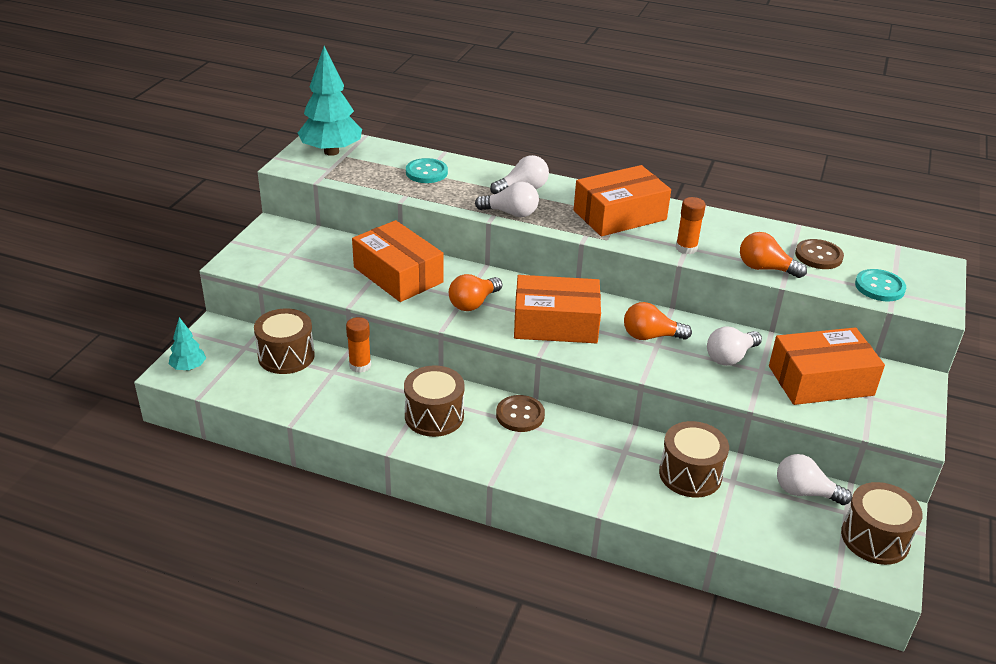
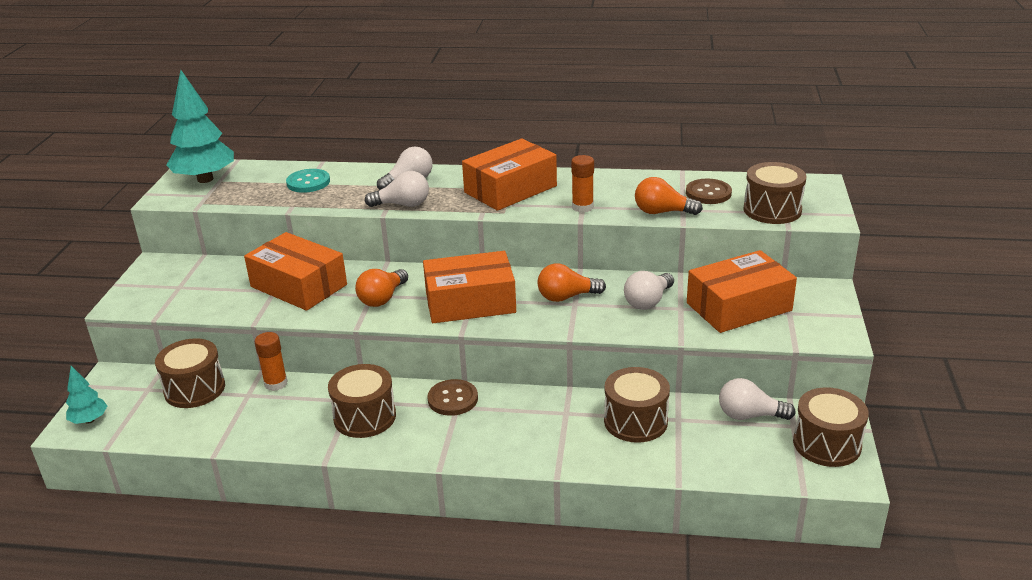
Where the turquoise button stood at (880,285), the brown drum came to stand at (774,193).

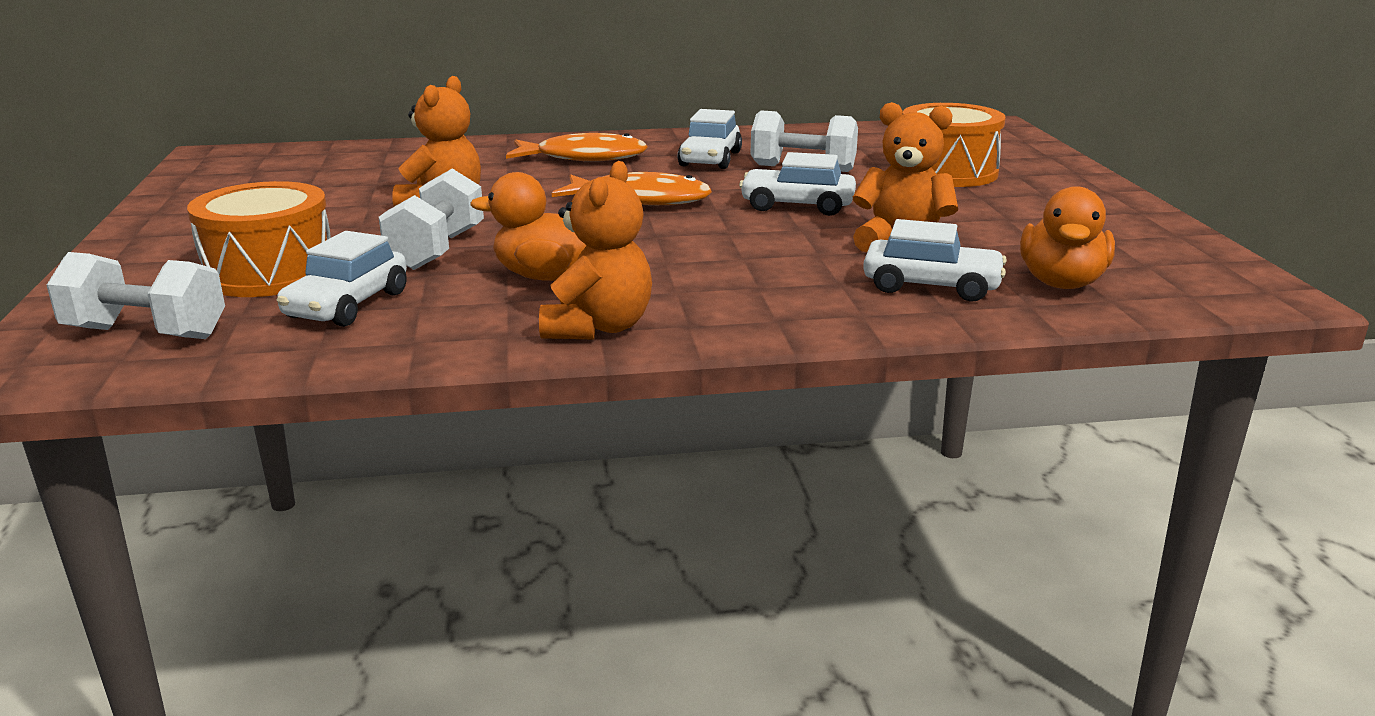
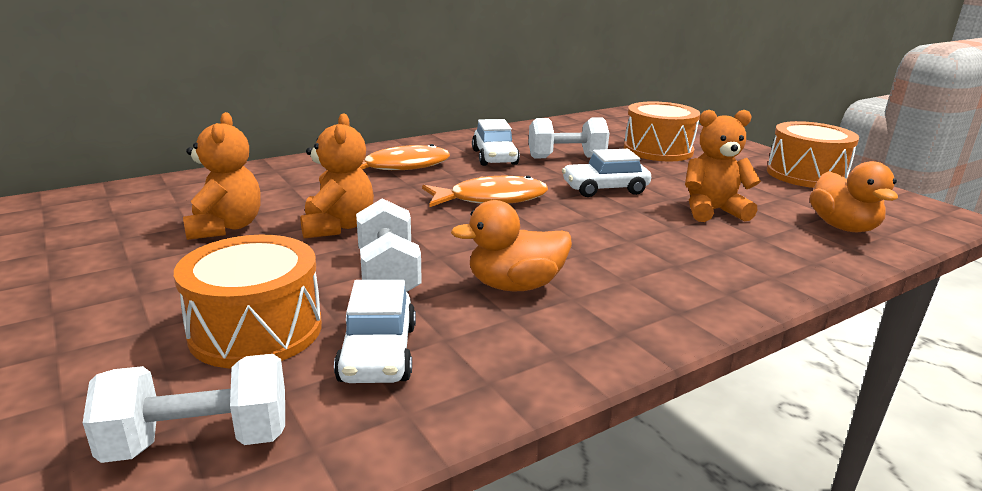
The orange teddy bear ended up elsewhere, having gone from (595,250) to (222,176). The second view lost the white car at (935,260). The second view gained the orange drum at (813,154).

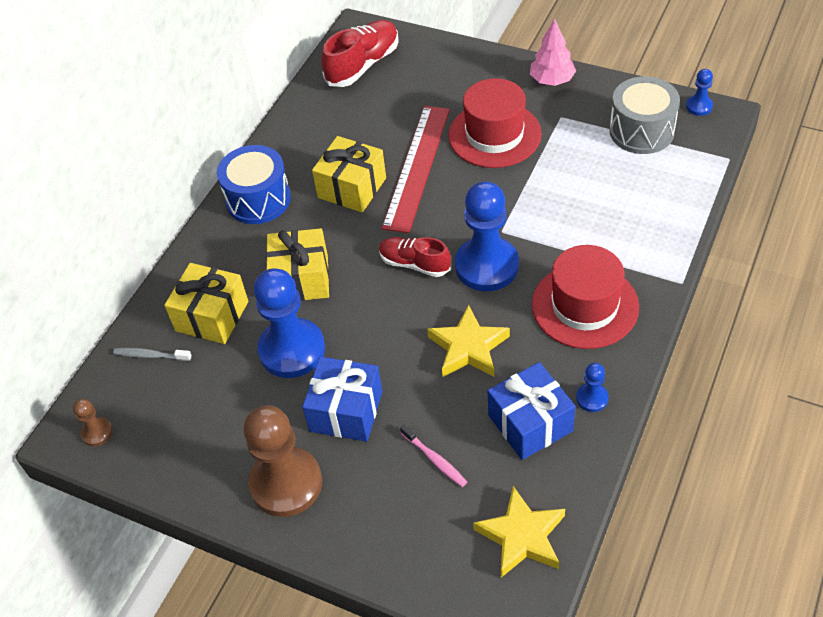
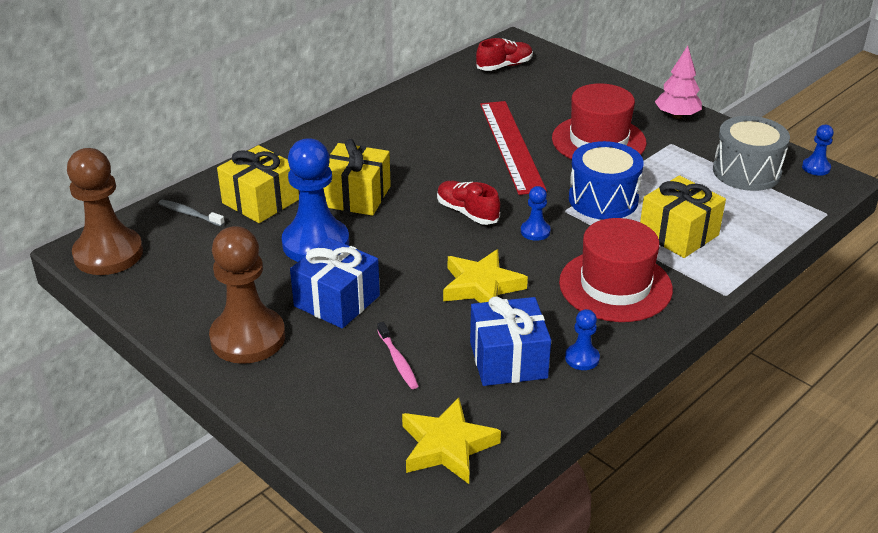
The size of the brown pawn at (93,422) changed by a factor of 2.22. The blue drum ended up elsewhere, having gone from (254,184) to (606,180). The yellow gift ended up elsewhere, having gone from (349,174) to (683,216). The size of the red shoe at (360,53) changed by a factor of 0.66. The red ruler at (416,169) ended up facing another way, 45 degrees counterclockwise from before. The size of the blue pawn at (487,236) changed by a factor of 0.45.

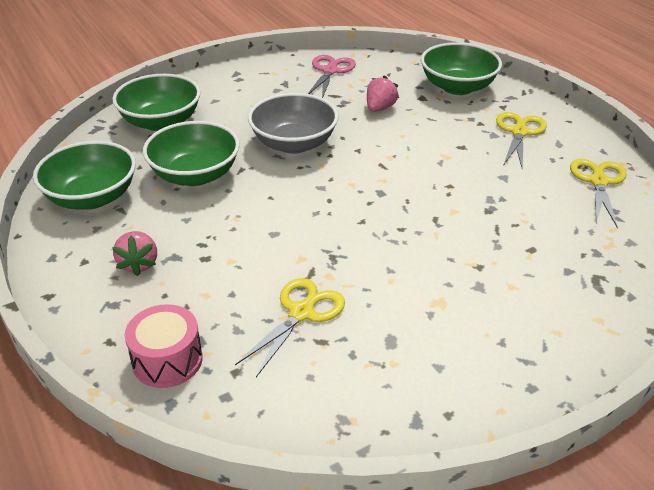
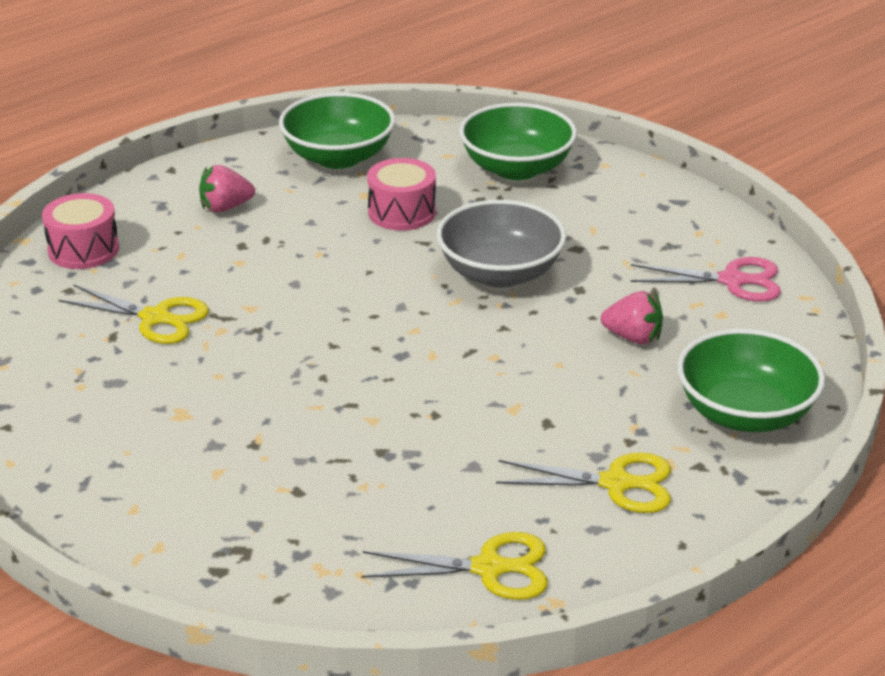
Where the green bowl stood at (191,153), the pink drum came to stand at (401,194).

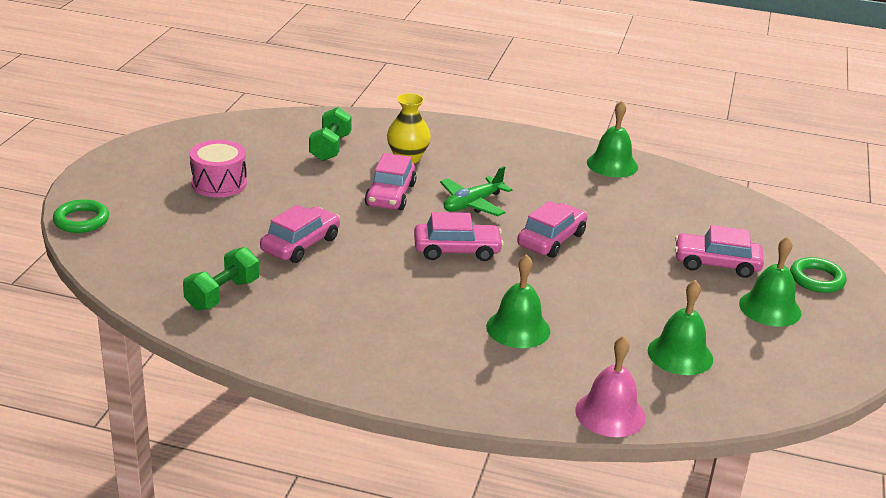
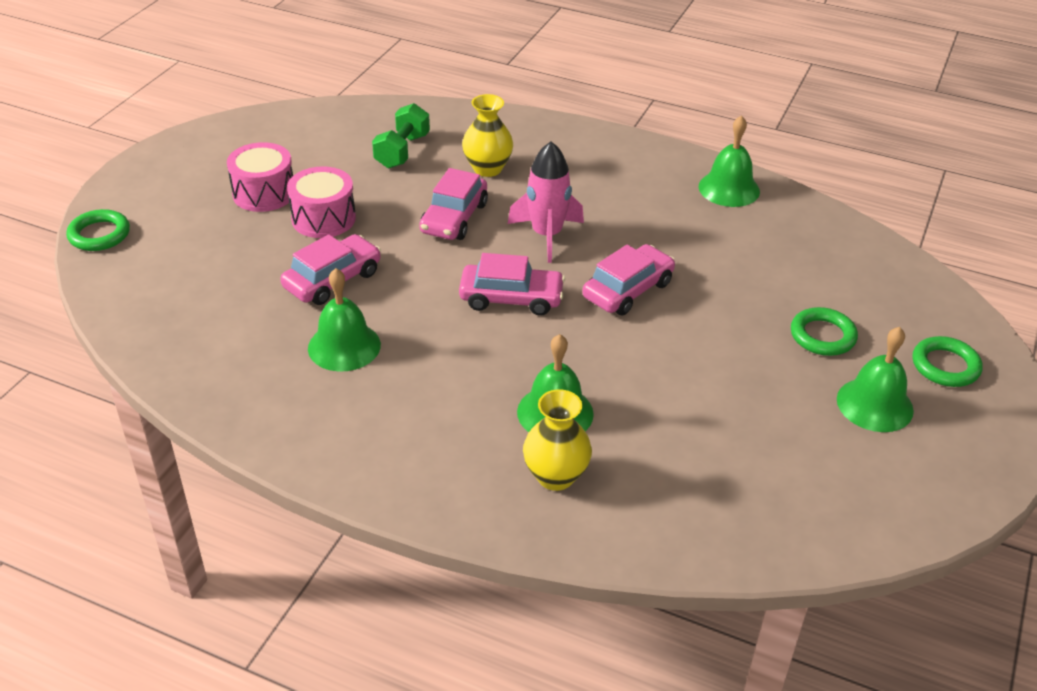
The second view lost the green dumbbell at (221,278). Where the green plane stood at (476,191), the pink rocket came to stand at (546,202). The second view lost the pink bell at (610,386). The green bell ended up elsewhere, having gone from (680,327) to (344,319). Where the pink car stood at (719,251), the green ring came to stand at (824,331). The second view gained the pink drum at (321,202). The second view gained the yellow vase at (557,440).

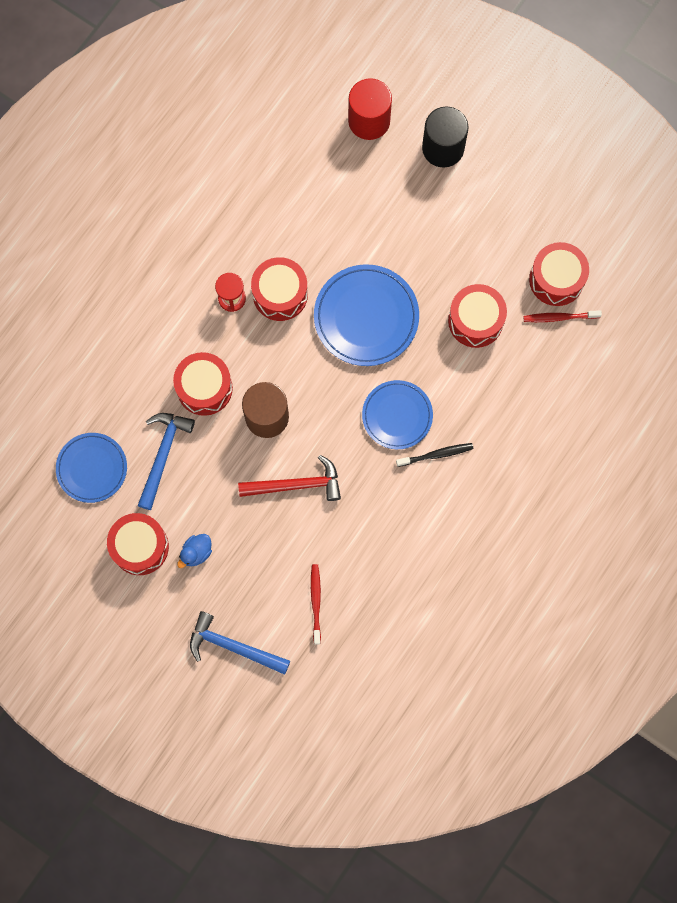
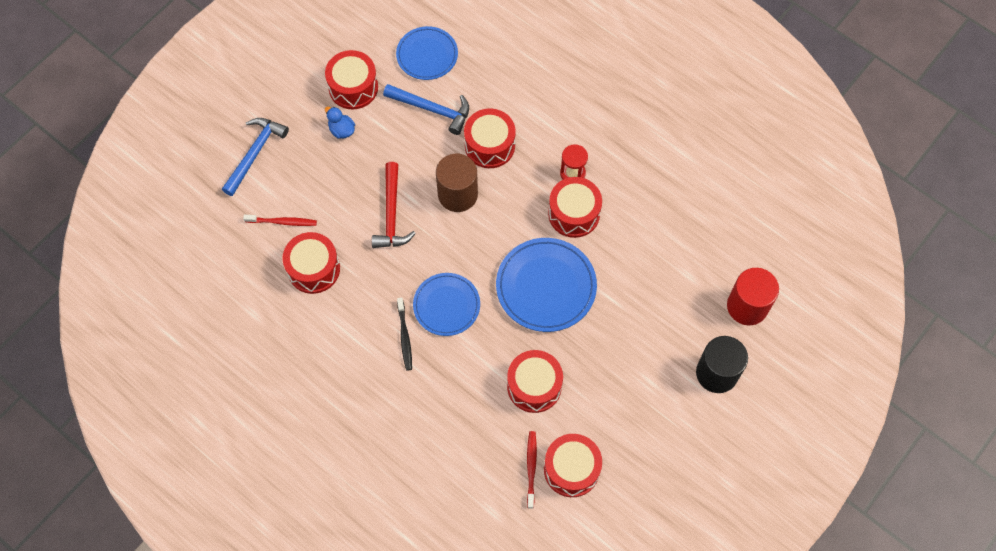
The second view gained the red drum at (311,263).

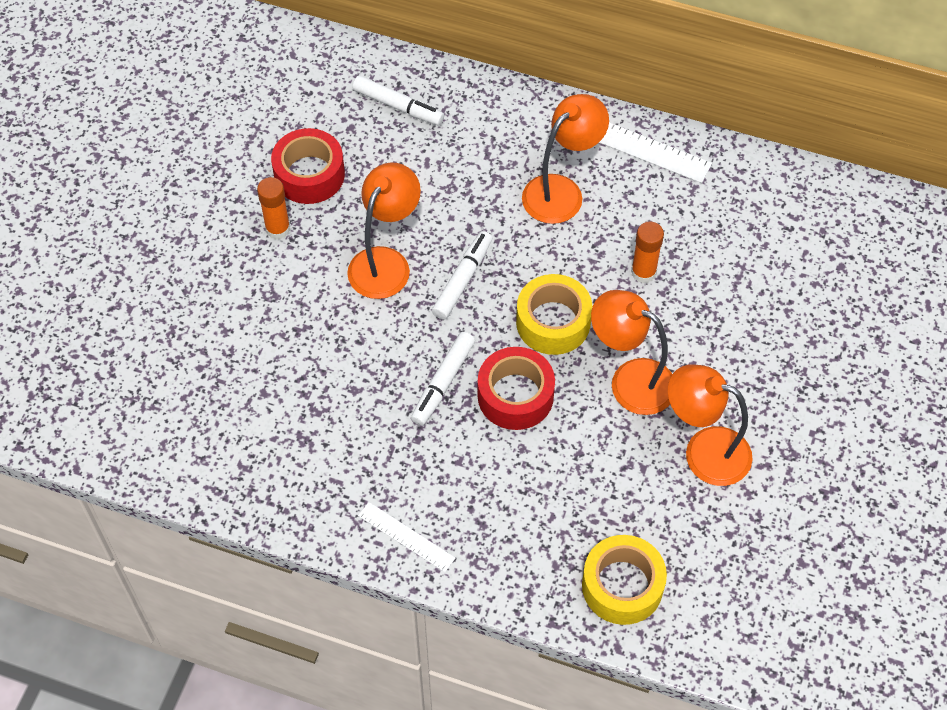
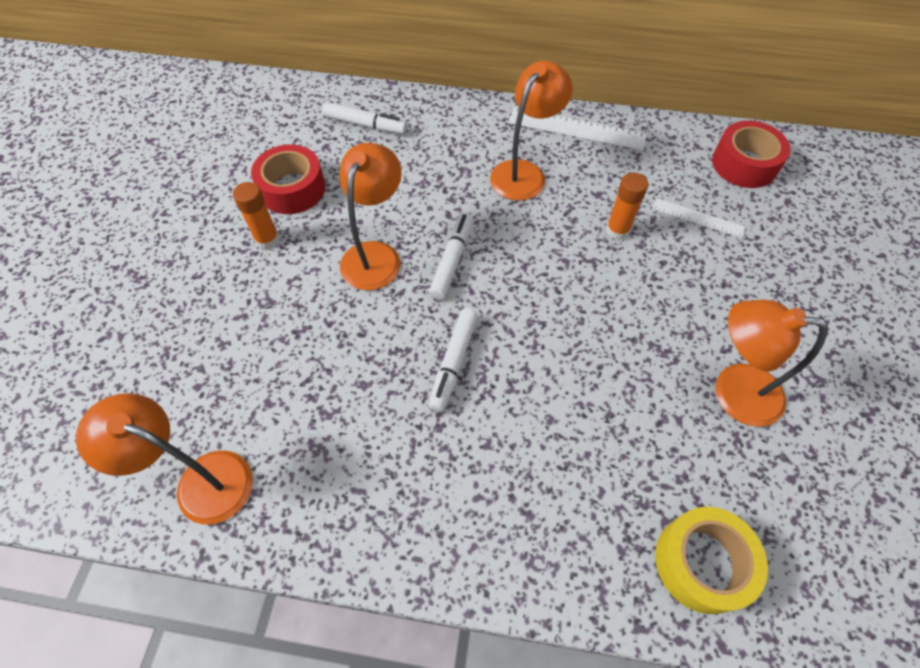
The white ruler ended up elsewhere, having gone from (406,537) to (698,218). The red tape ended up elsewhere, having gone from (516,388) to (751,154). The second view lost the yellow tape at (554,314). The orange lamp ended up elsewhere, having gone from (631,352) to (164,459).

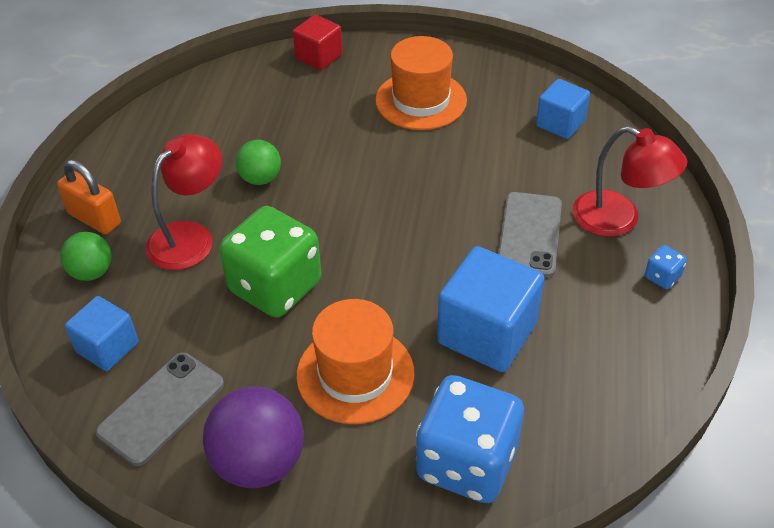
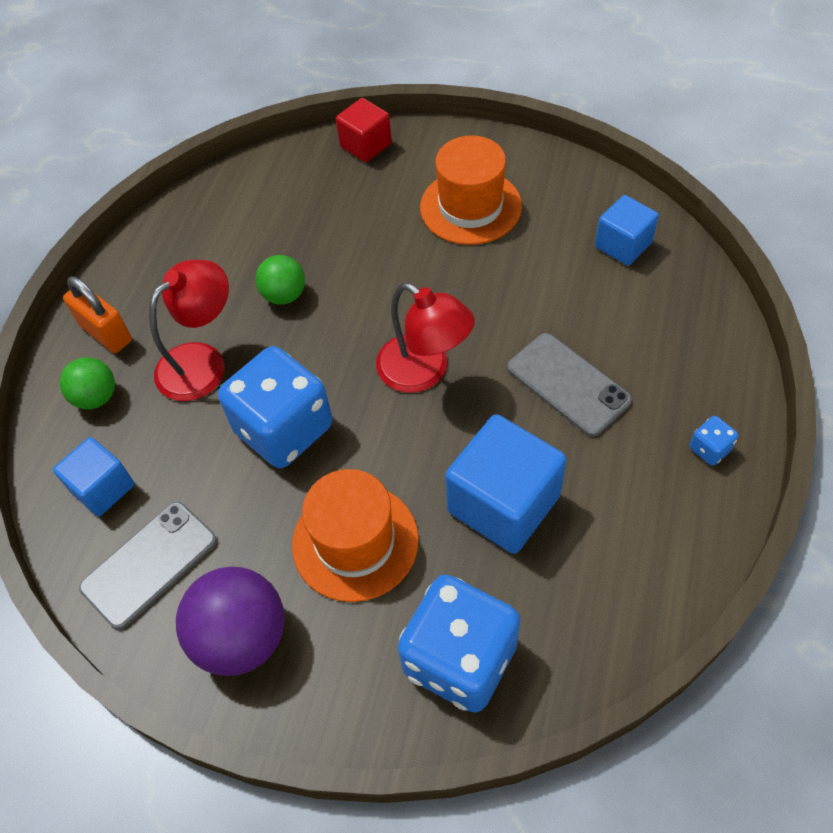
What was the green dice at (270,262) turned into the blue dice at (275,407). The grey phone at (530,234) ended up facing another way, 60 degrees counterclockwise from before. The red lamp ended up elsewhere, having gone from (629,181) to (425,338).

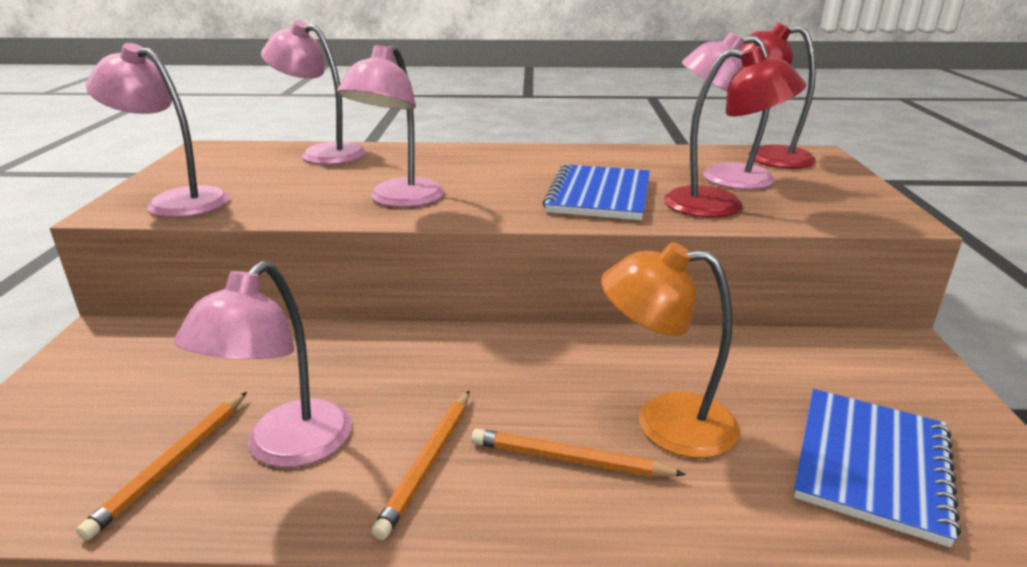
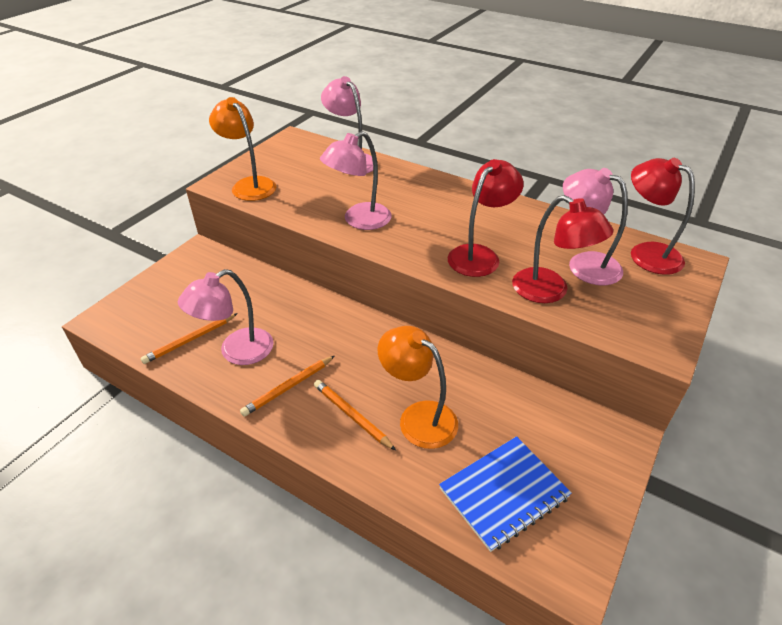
What was the pink lamp at (158,130) turned into the orange lamp at (243,149). Where the blue notebook stood at (596,192), the red lamp came to stand at (486,218).

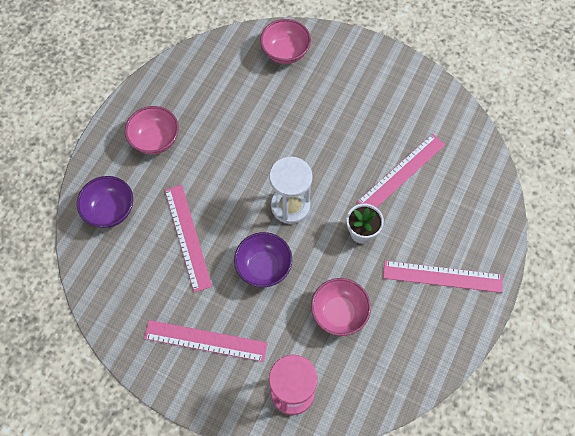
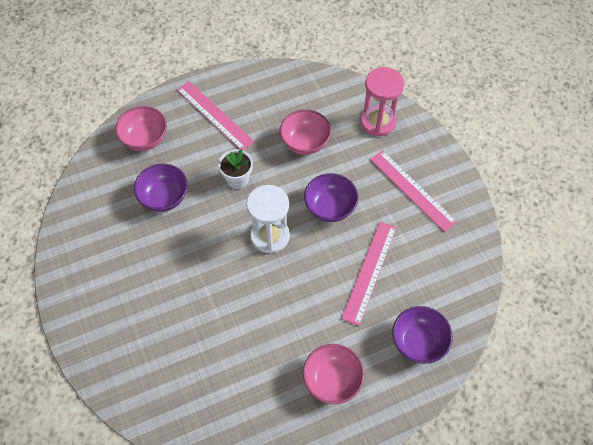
The pink bowl ended up elsewhere, having gone from (285,41) to (141,128). Where the pink ruler stood at (401,171), the purple bowl came to stand at (161,188).

